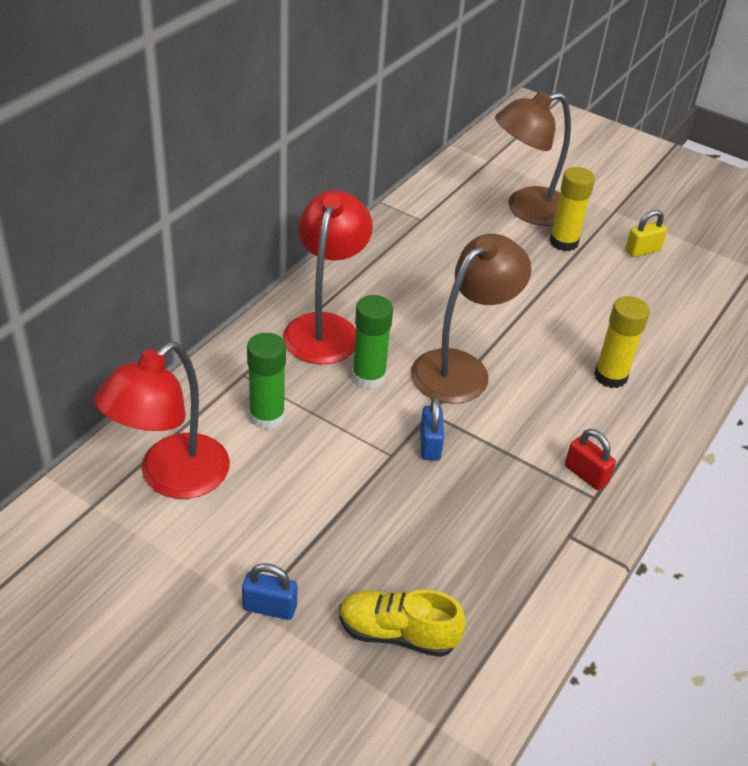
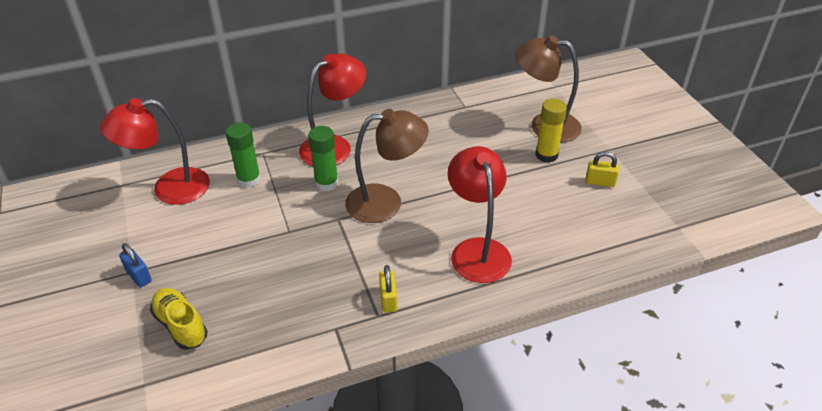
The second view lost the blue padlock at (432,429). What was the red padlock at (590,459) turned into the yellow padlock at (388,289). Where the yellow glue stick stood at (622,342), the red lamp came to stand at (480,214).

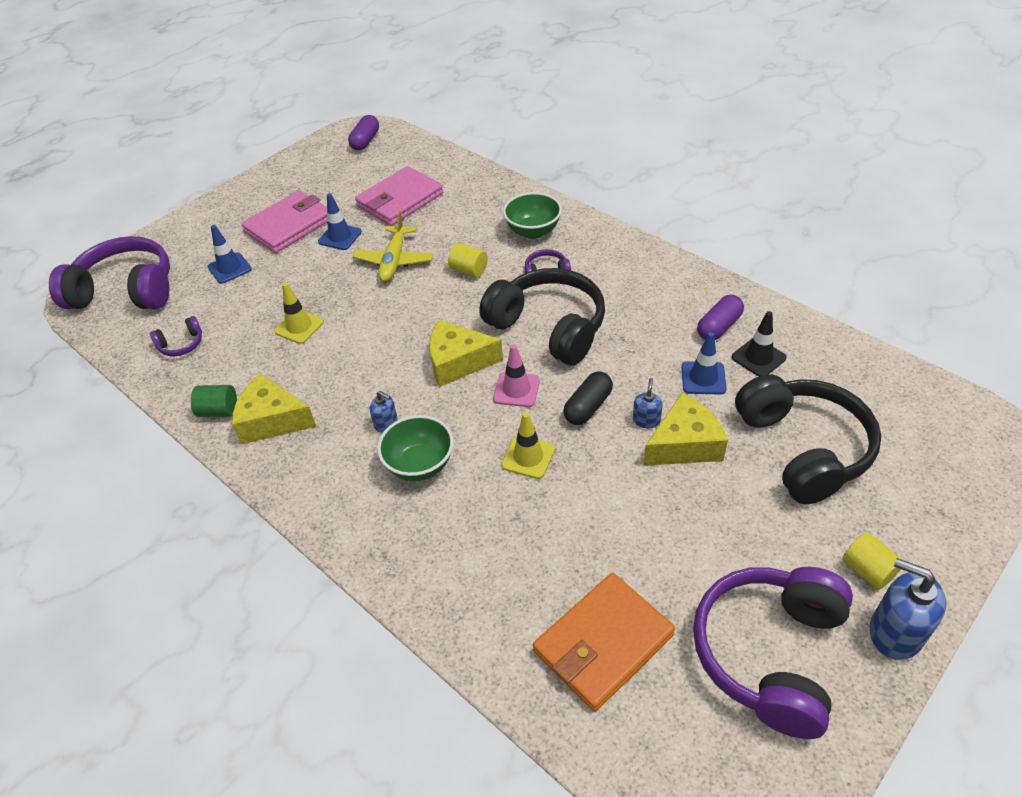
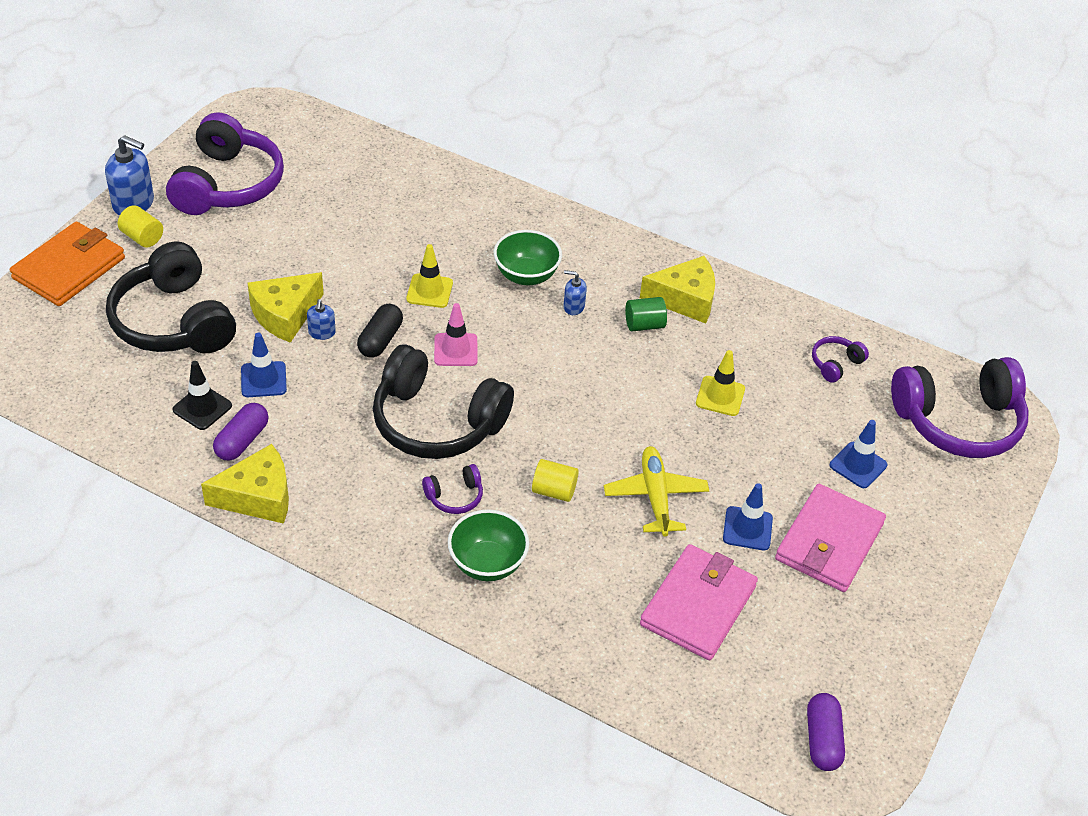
The green cylinder ended up elsewhere, having gone from (214,401) to (646,314). The yellow cheese ended up elsewhere, having gone from (466,353) to (245,484). The orange wallet ended up elsewhere, having gone from (604,642) to (67,264).

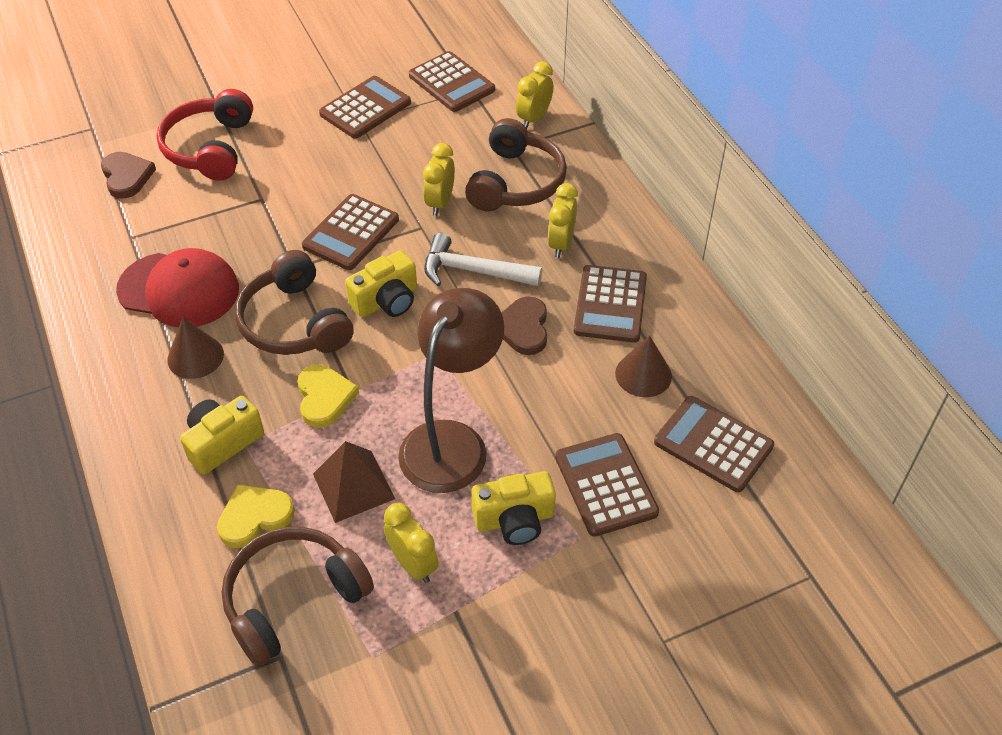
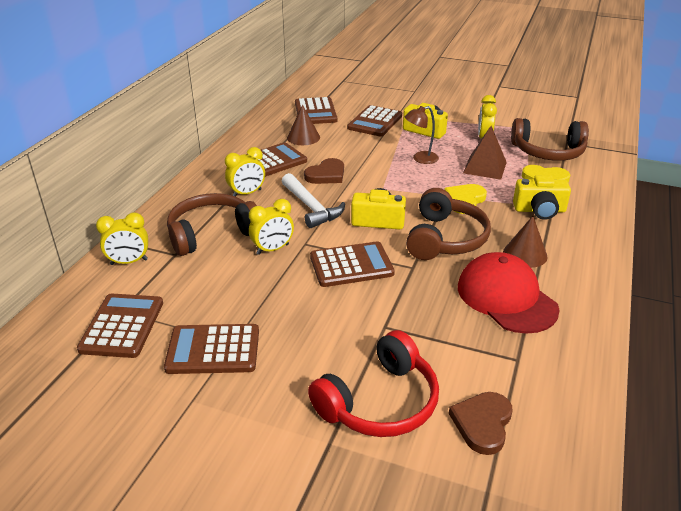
The size of the brown lamp at (451,390) changed by a factor of 0.49.

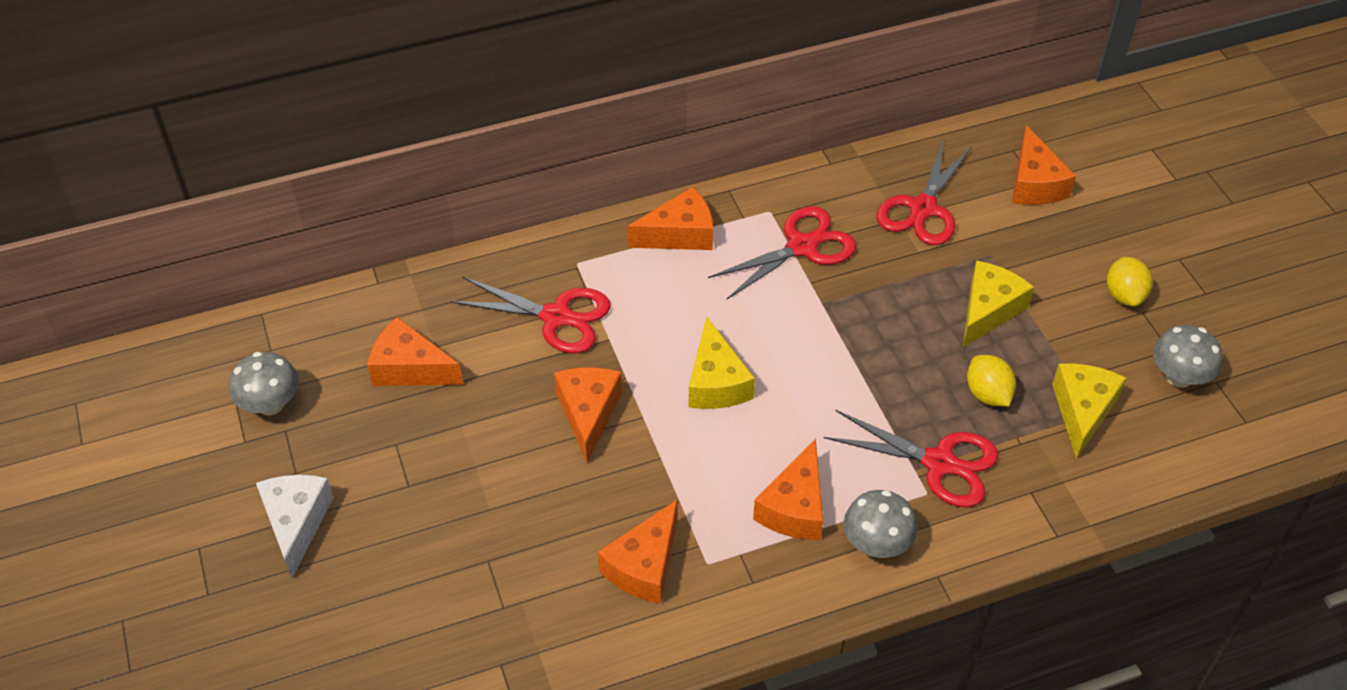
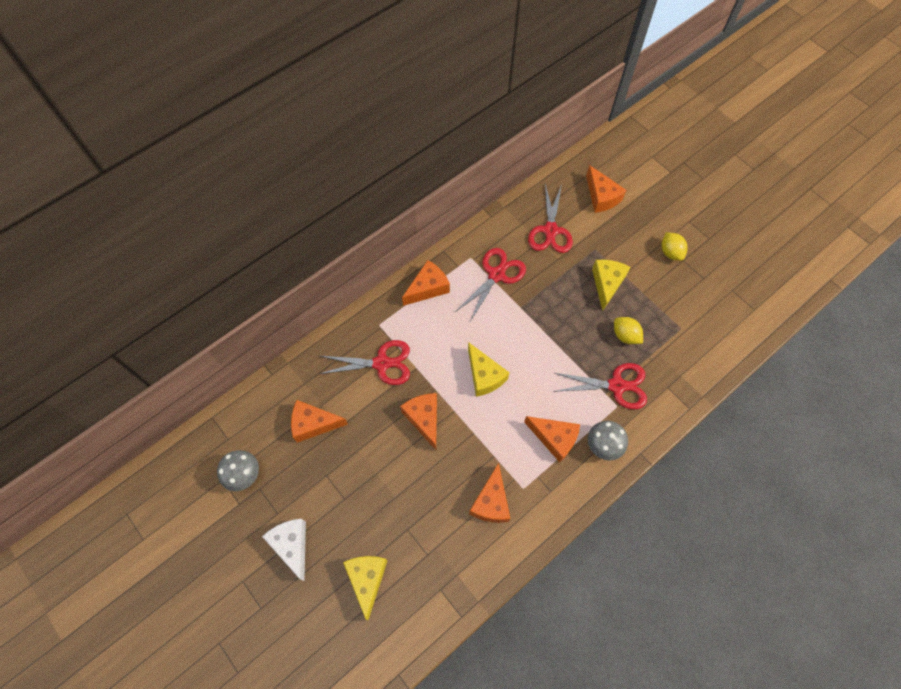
The orange cheese at (788,489) ended up facing another way, 60 degrees counterclockwise from before. The yellow cheese ended up elsewhere, having gone from (1089,411) to (365,588). The second view lost the grey mushroom at (1188,356).

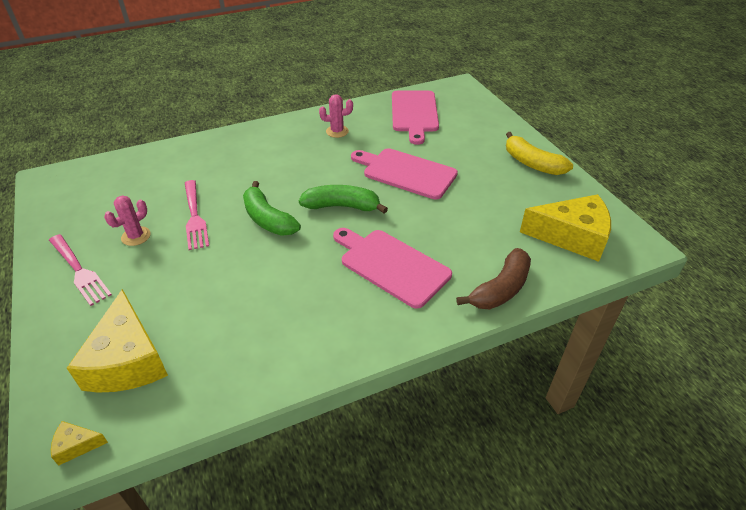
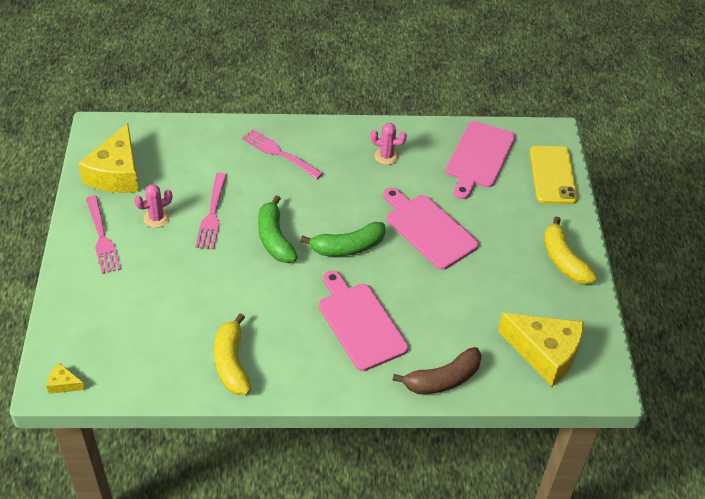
The yellow cheese ended up elsewhere, having gone from (117,341) to (108,158). The green banana at (343,199) ended up facing another way, 135 degrees clockwise from before. The second view gained the yellow banana at (232,354). The second view gained the pink fork at (282,154). The second view gained the yellow phone at (554,175).

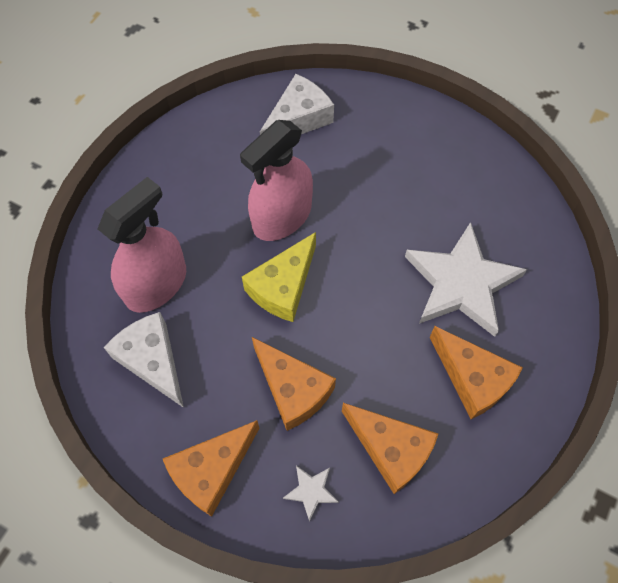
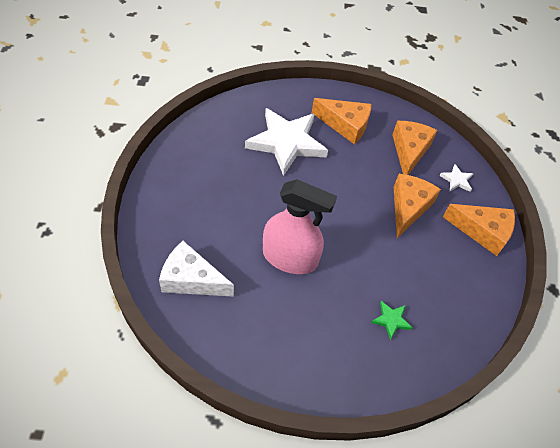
Where the pink spray bottle stood at (141,245), the green star came to stand at (391,320). The second view lost the white cheese at (144,360). The second view lost the yellow cheese at (279,277). The orange cheese at (476,372) ended up facing another way, 90 degrees clockwise from before.

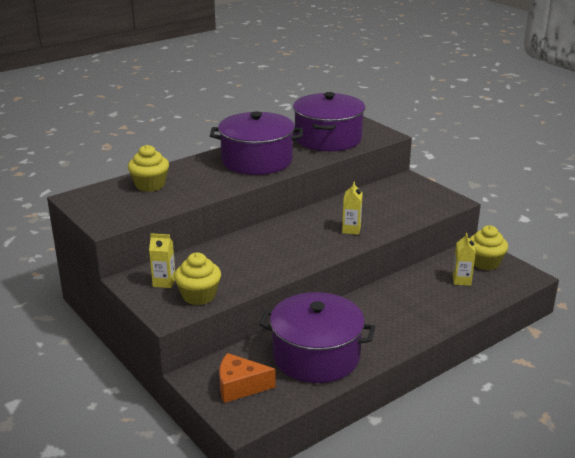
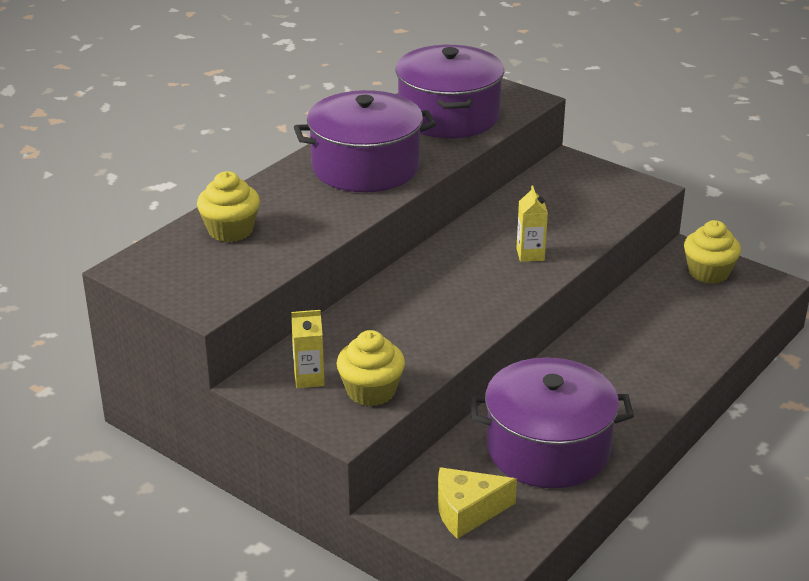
What was the orange cheese at (247,378) turned into the yellow cheese at (477,503). The second view lost the yellow carton at (464,259).

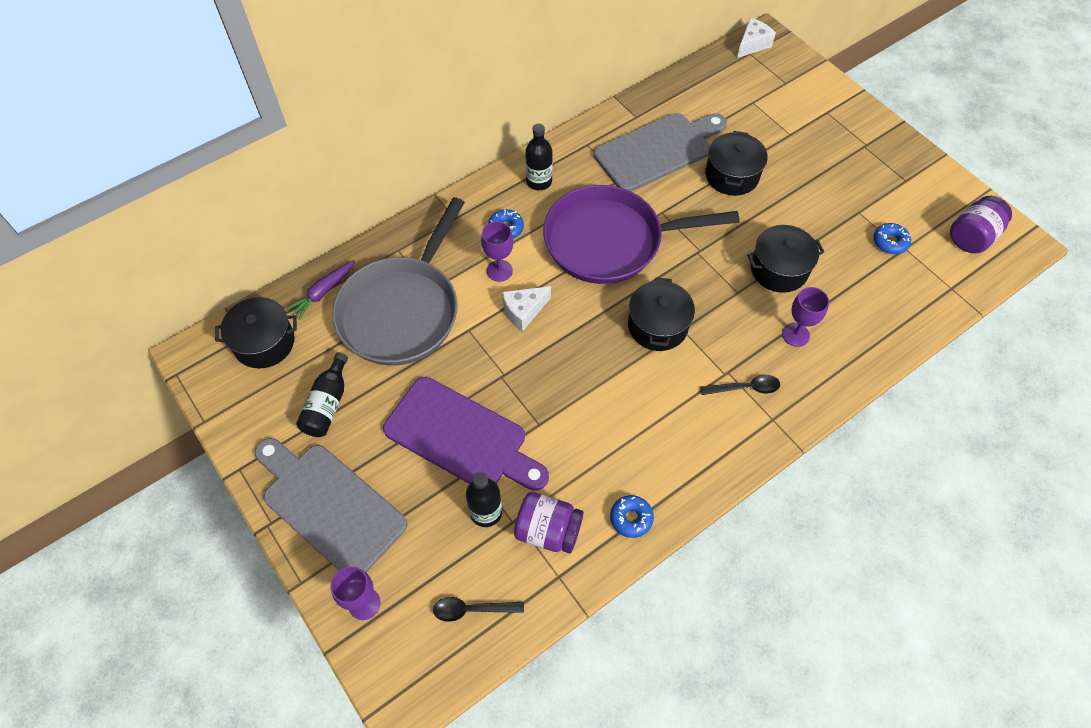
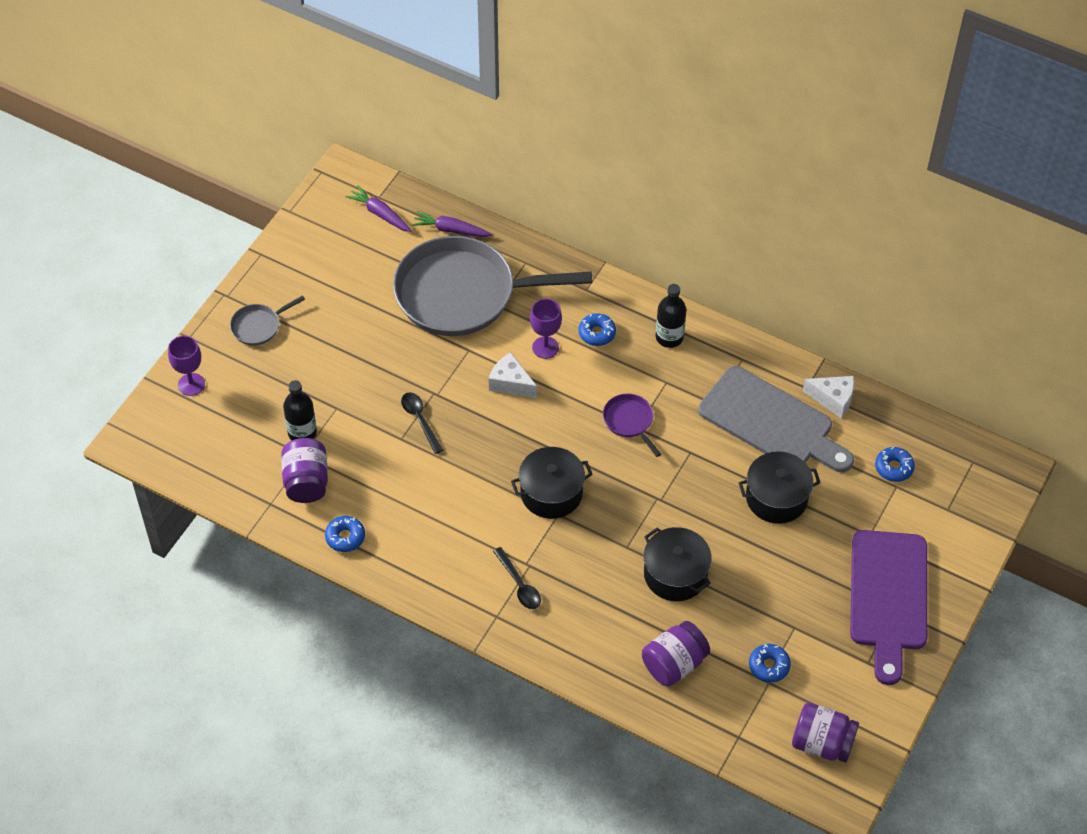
Where the black pot stood at (256,333), the purple carrot came to stand at (378,208). Where the grey cutting board stood at (331,505), the grey pan came to stand at (267,320). The second view lost the black bottle at (322,394). The purple cutting board ended up elsewhere, having gone from (466,434) to (888,607). The black spoon ended up elsewhere, having gone from (478,609) to (422,423). The size of the purple pan at (641,234) changed by a factor of 0.41. The white cheese ended up elsewhere, having gone from (756,38) to (828,397). The second view lost the purple goblet at (805,317). The second view gained the purple jar at (676,654). The second view gained the blue donut at (895,464).

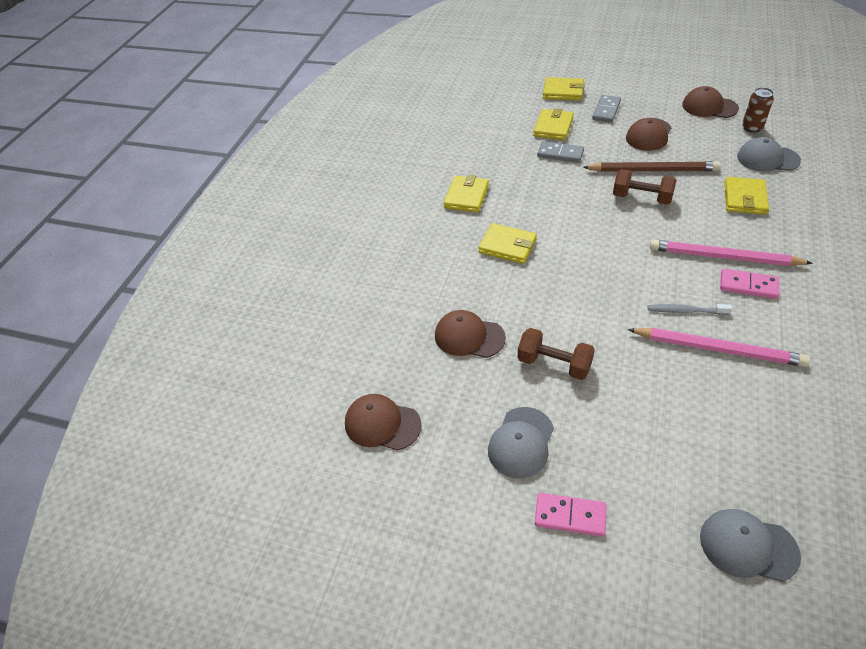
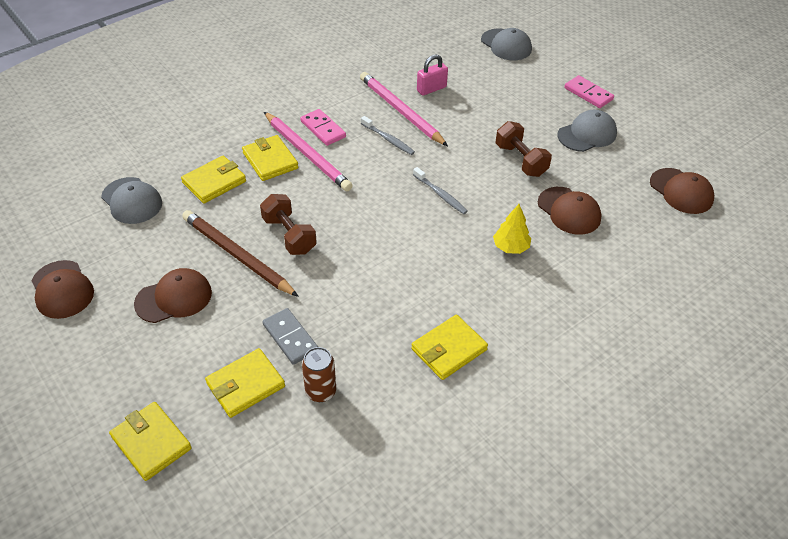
The yellow wallet ended up elsewhere, having gone from (507,243) to (270,158). The second view lost the grey domino at (606,109). The brown can ended up elsewhere, having gone from (758,110) to (319,374). The second view gained the grey toothbrush at (440,190). The second view gained the pink padlock at (432,75). The second view gained the yellow tree at (512,229).

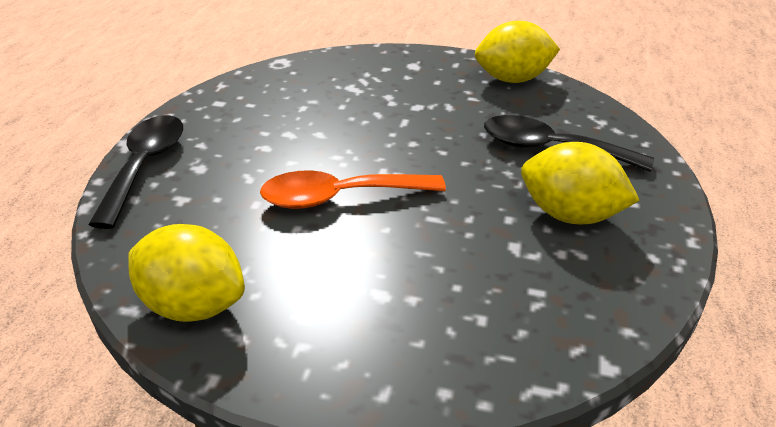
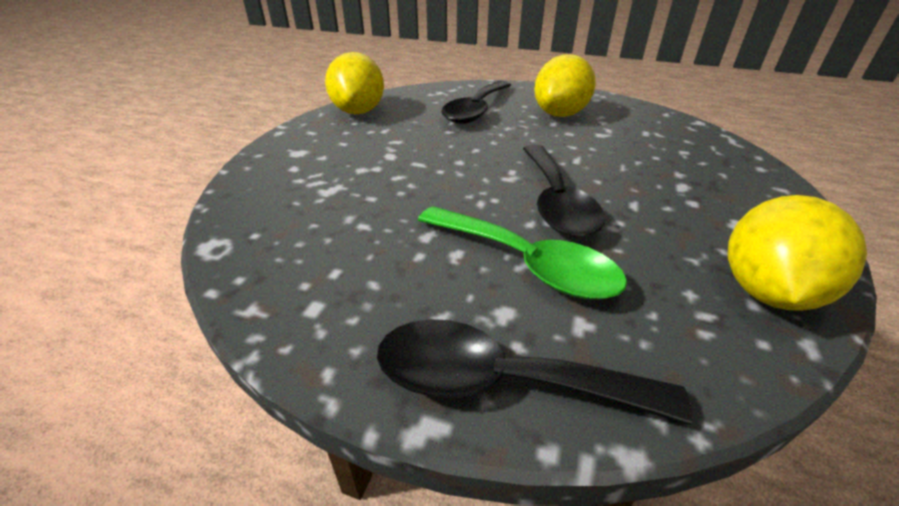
What was the orange spoon at (353,189) turned into the black spoon at (564,191). The second view gained the green spoon at (522,252).

